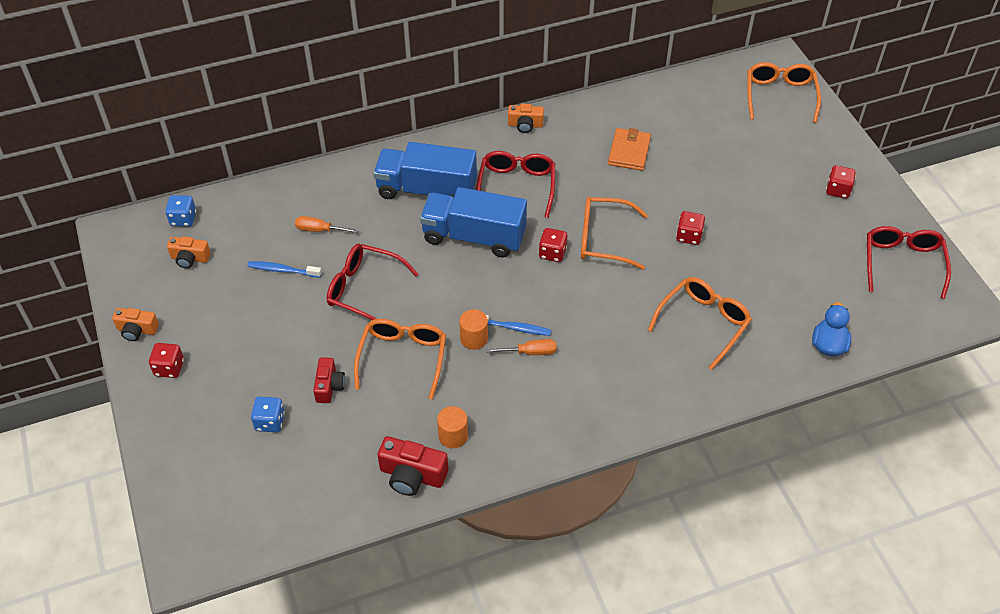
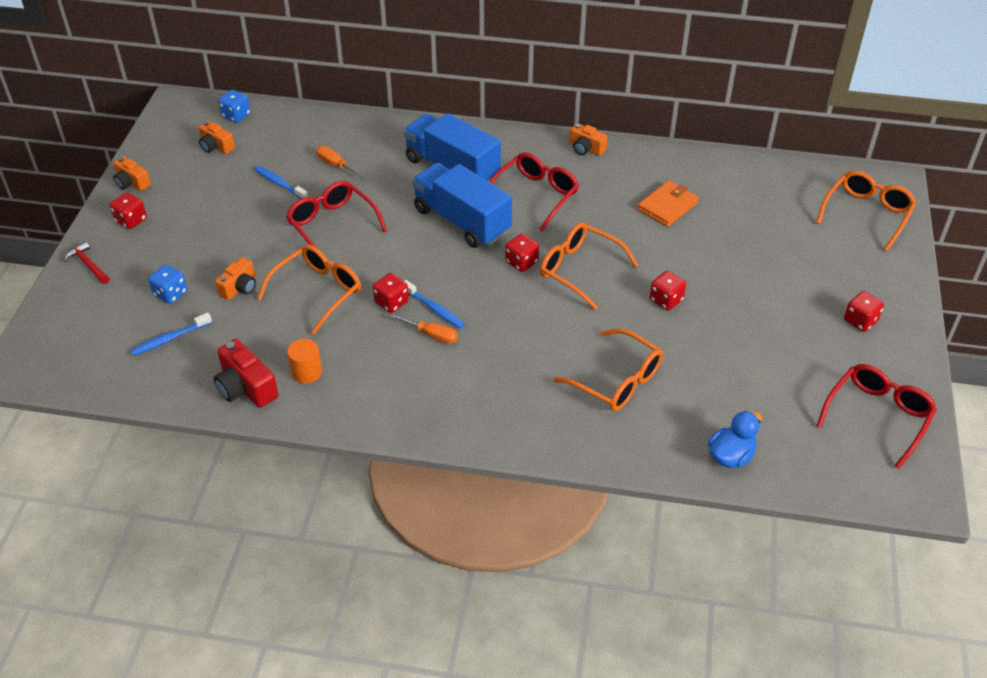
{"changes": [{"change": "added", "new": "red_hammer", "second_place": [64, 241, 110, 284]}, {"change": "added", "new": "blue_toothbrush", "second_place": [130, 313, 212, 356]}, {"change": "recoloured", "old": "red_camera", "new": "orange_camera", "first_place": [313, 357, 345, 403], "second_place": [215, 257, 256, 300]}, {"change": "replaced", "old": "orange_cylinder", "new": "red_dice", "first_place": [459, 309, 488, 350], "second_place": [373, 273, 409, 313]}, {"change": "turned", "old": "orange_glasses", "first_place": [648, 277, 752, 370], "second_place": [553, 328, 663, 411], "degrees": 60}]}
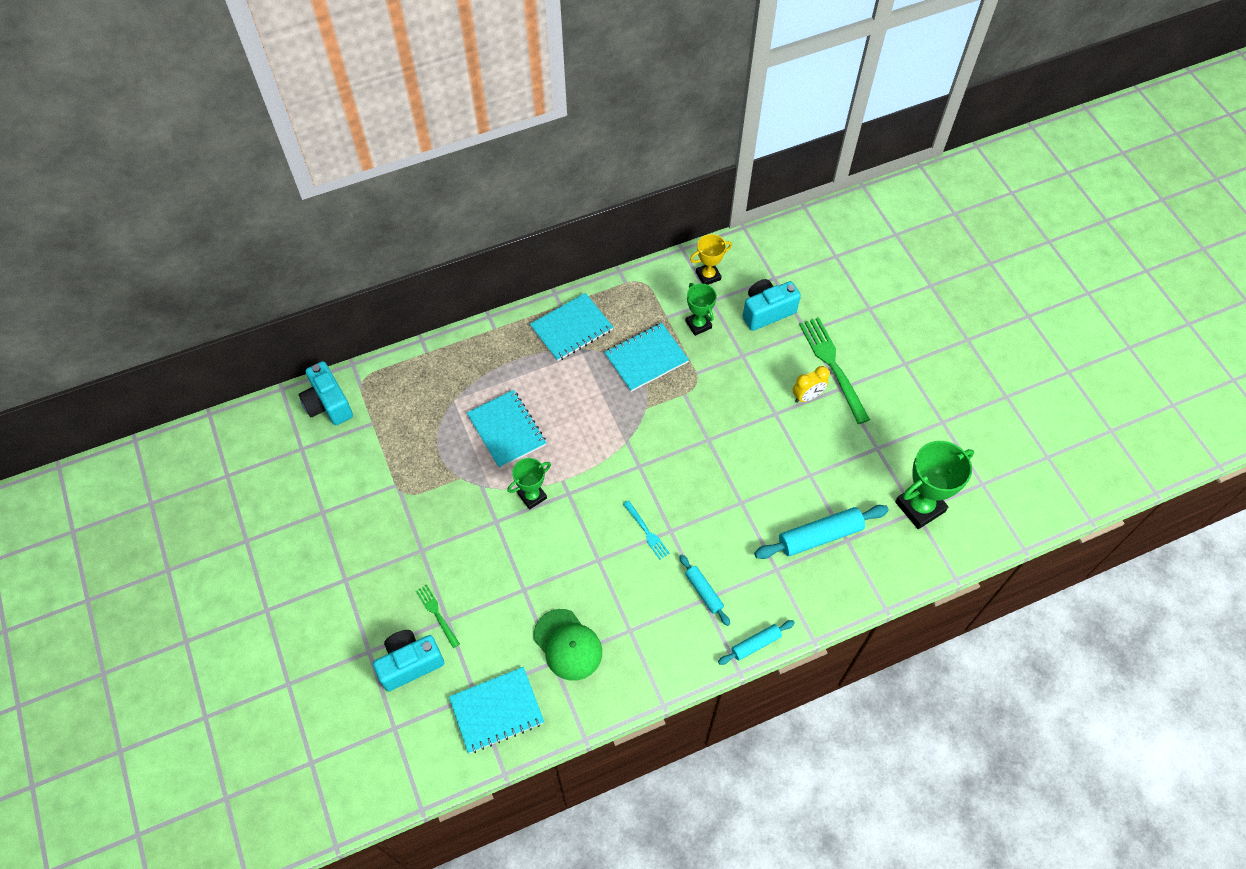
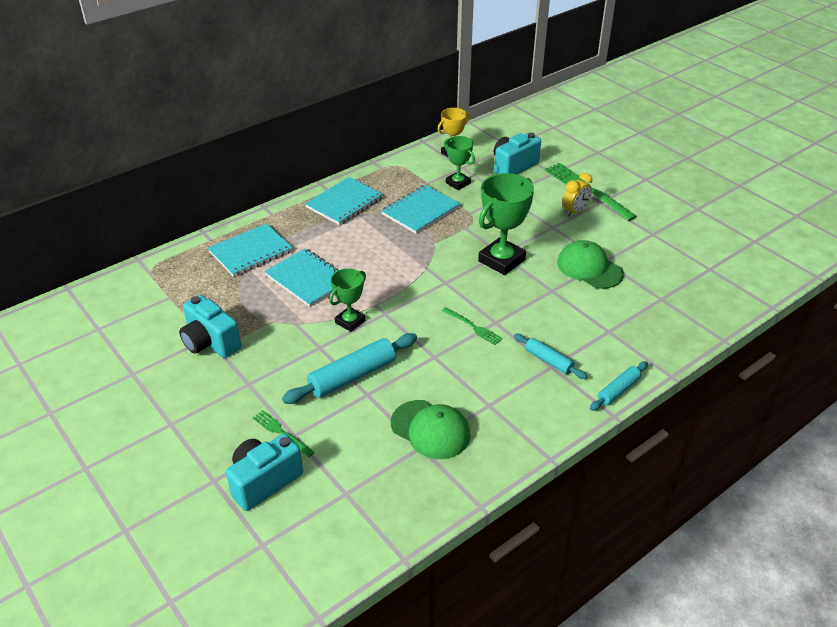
{"changes": [{"change": "moved", "old": "turquoise_camera", "first_place": [299, 361, 353, 425], "second_place": [179, 295, 241, 358]}, {"change": "moved", "old": "turquoise_notebook", "first_place": [449, 667, 544, 754], "second_place": [208, 223, 293, 277]}, {"change": "moved", "old": "turquoise_rolling_pin", "first_place": [754, 505, 889, 559], "second_place": [282, 333, 417, 404]}, {"change": "recoloured", "old": "turquoise_fork", "new": "green_fork", "first_place": [623, 500, 670, 560], "second_place": [442, 307, 503, 345]}, {"change": "moved", "old": "green_trophy", "first_place": [895, 441, 974, 529], "second_place": [478, 173, 534, 275]}, {"change": "added", "new": "green_cap", "second_place": [557, 240, 624, 289]}]}
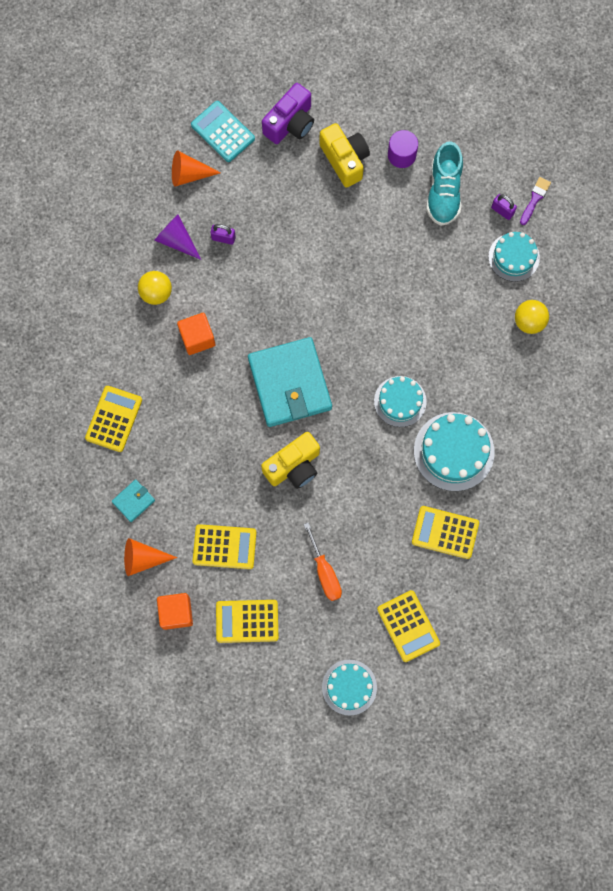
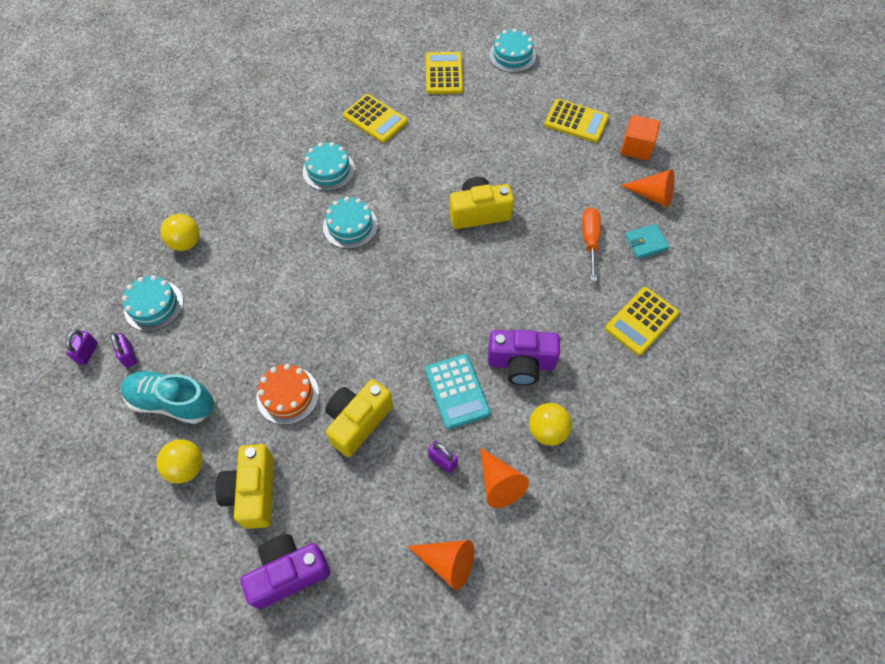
{"changes": [{"change": "replaced", "old": "purple_brush", "new": "purple_padlock", "first_place": [520, 177, 551, 225], "second_place": [66, 329, 98, 365]}, {"change": "turned", "old": "turquoise_shoe", "first_place": [426, 141, 463, 226], "second_place": [121, 370, 215, 424], "degrees": -105}, {"change": "replaced", "old": "purple_cylinder", "new": "yellow_ball", "first_place": [388, 130, 418, 168], "second_place": [156, 439, 203, 483]}, {"change": "added", "new": "orange_cake", "second_place": [256, 364, 319, 425]}, {"change": "resized", "old": "turquoise_cake", "first_place": [414, 412, 494, 491], "second_place": [303, 142, 355, 191], "factor": 0.66}, {"change": "added", "new": "yellow_camera", "second_place": [325, 379, 393, 457]}, {"change": "moved", "old": "turquoise_calculator", "first_place": [191, 101, 255, 162], "second_place": [425, 354, 490, 429]}, {"change": "recoloured", "old": "purple_cone", "new": "orange_cone", "first_place": [154, 214, 201, 260], "second_place": [480, 447, 529, 508]}, {"change": "replaced", "old": "orange_cube", "new": "purple_camera", "first_place": [177, 313, 215, 355], "second_place": [488, 330, 560, 385]}, {"change": "moved", "old": "orange_screwdriver", "first_place": [303, 522, 342, 601], "second_place": [582, 207, 601, 281]}, {"change": "removed", "old": "yellow_calculator", "first_place": [193, 524, 257, 569]}, {"change": "removed", "old": "turquoise_wallet", "first_place": [248, 337, 332, 427]}]}
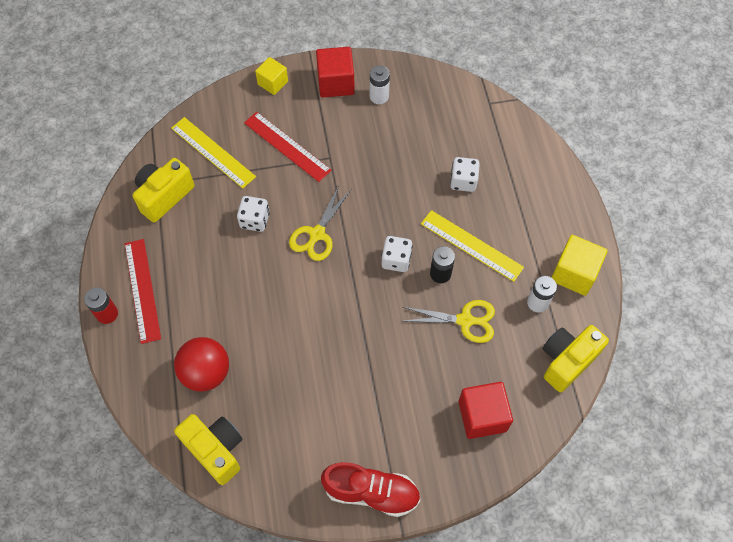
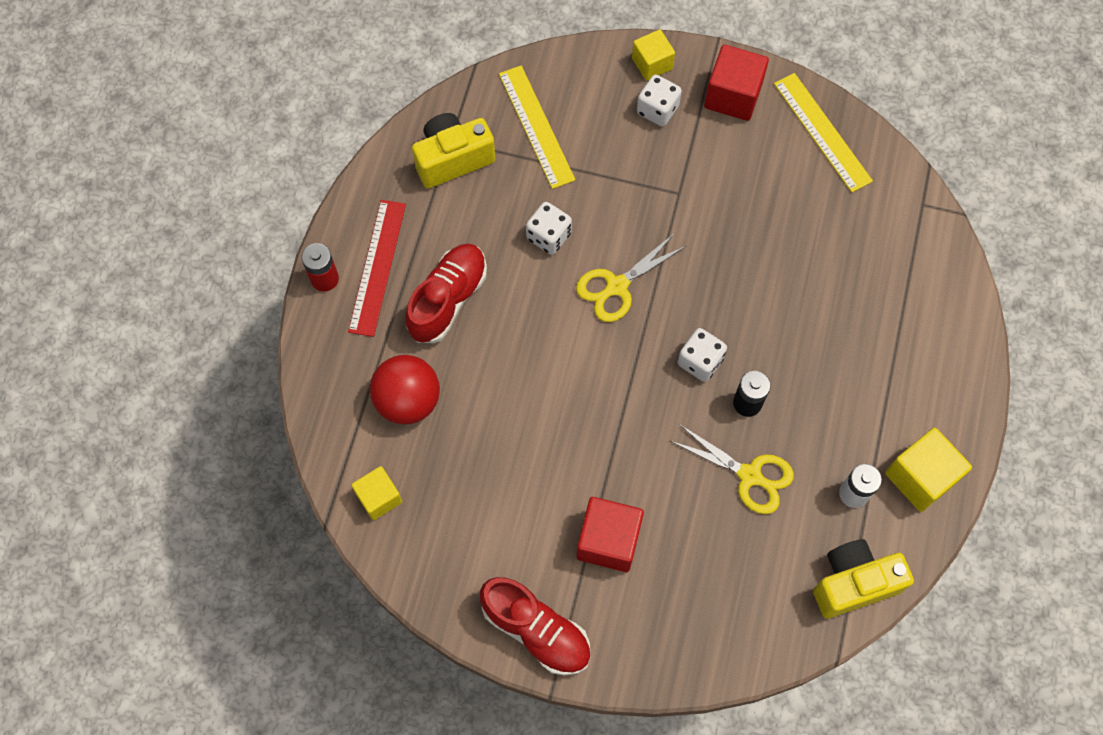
{"changes": [{"change": "replaced", "old": "yellow_camera", "new": "yellow_cube", "first_place": [174, 414, 243, 485], "second_place": [351, 466, 402, 520]}, {"change": "added", "new": "red_shoe", "second_place": [406, 244, 487, 343]}, {"change": "moved", "old": "red_cube", "first_place": [459, 382, 513, 439], "second_place": [577, 497, 644, 572]}, {"change": "moved", "old": "white_dice", "first_place": [450, 157, 480, 192], "second_place": [637, 75, 682, 126]}, {"change": "moved", "old": "yellow_ruler", "first_place": [421, 210, 524, 282], "second_place": [774, 73, 873, 192]}, {"change": "removed", "old": "red_ruler", "first_place": [244, 112, 331, 182]}, {"change": "removed", "old": "white_battery", "first_place": [370, 65, 390, 104]}]}
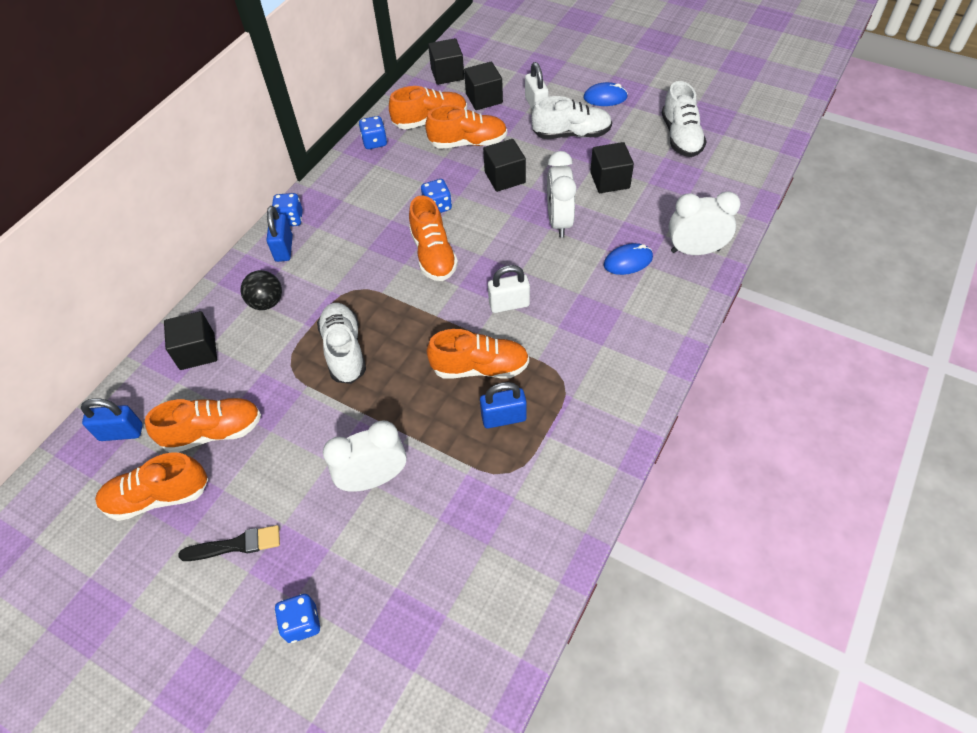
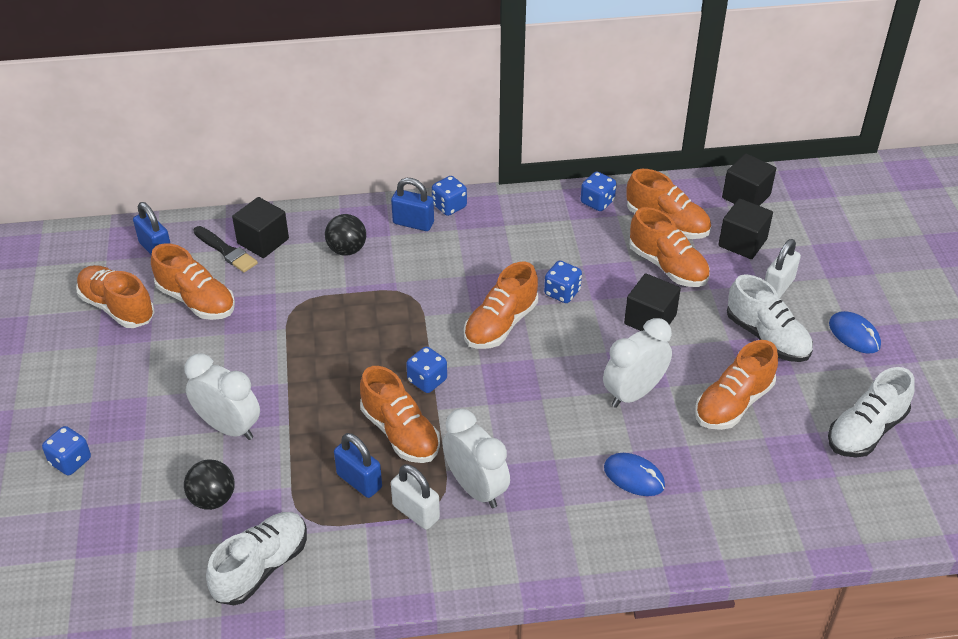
{"changes": [{"change": "added", "new": "black_ball", "second_place": [184, 460, 235, 510]}, {"change": "moved", "old": "black_brush", "first_place": [178, 525, 280, 561], "second_place": [193, 226, 258, 272]}, {"change": "moved", "old": "white_shoe", "first_place": [317, 303, 366, 384], "second_place": [206, 512, 307, 605]}, {"change": "turned", "old": "blue_padlock", "first_place": [267, 206, 293, 262], "second_place": [391, 178, 434, 231], "degrees": 60}, {"change": "moved", "old": "white_padlock", "first_place": [488, 265, 530, 313], "second_place": [391, 464, 440, 530]}, {"change": "added", "new": "blue_dice", "second_place": [406, 347, 447, 393]}, {"change": "moved", "old": "white_clock", "first_place": [669, 191, 740, 255], "second_place": [443, 409, 510, 508]}, {"change": "replaced", "old": "black_cube", "new": "orange_shoe", "first_place": [590, 142, 634, 193], "second_place": [695, 340, 778, 430]}]}
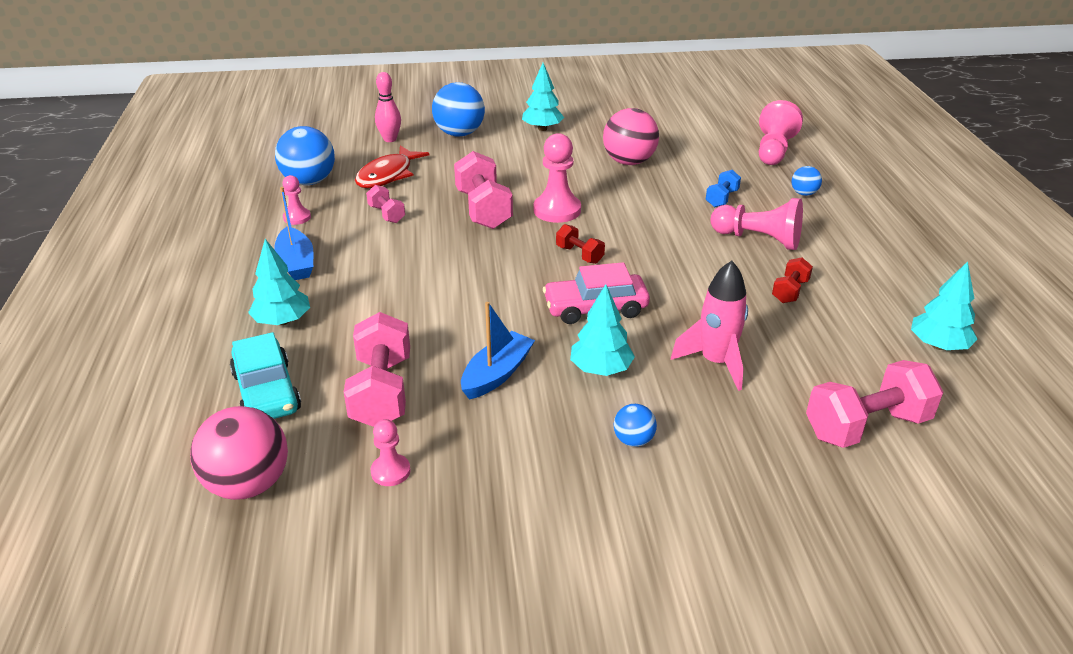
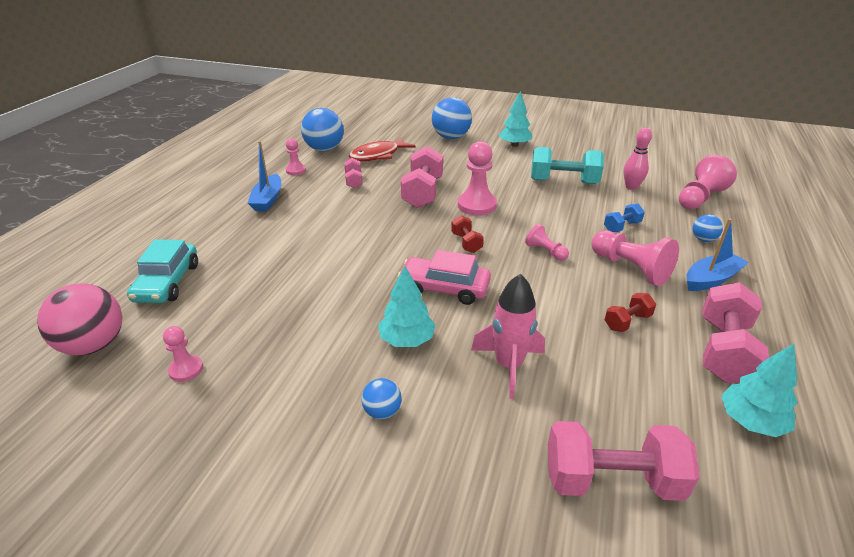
{"changes": [{"change": "added", "new": "pink_pawn", "second_place": [525, 224, 569, 261]}, {"change": "replaced", "old": "pink_ball", "new": "turquoise_dumbbell", "first_place": [603, 108, 659, 165], "second_place": [531, 147, 604, 184]}, {"change": "moved", "old": "pink_bowling_pin", "first_place": [375, 72, 401, 142], "second_place": [624, 128, 652, 190]}, {"change": "moved", "old": "blue_boat", "first_place": [461, 302, 535, 400], "second_place": [687, 218, 749, 291]}, {"change": "moved", "old": "pink_dumbbell", "first_place": [344, 312, 410, 427], "second_place": [703, 282, 769, 383]}, {"change": "removed", "old": "turquoise_tree", "first_place": [248, 239, 310, 325]}]}
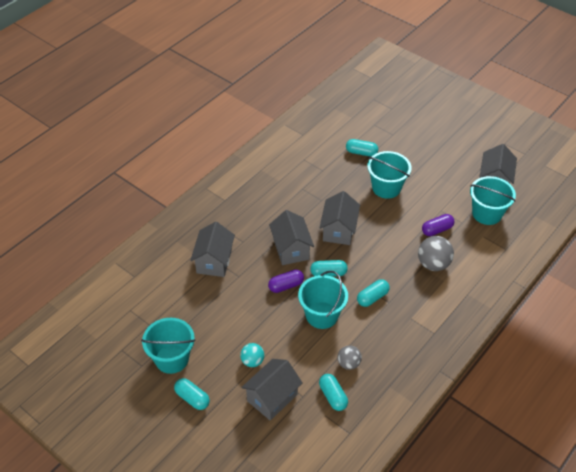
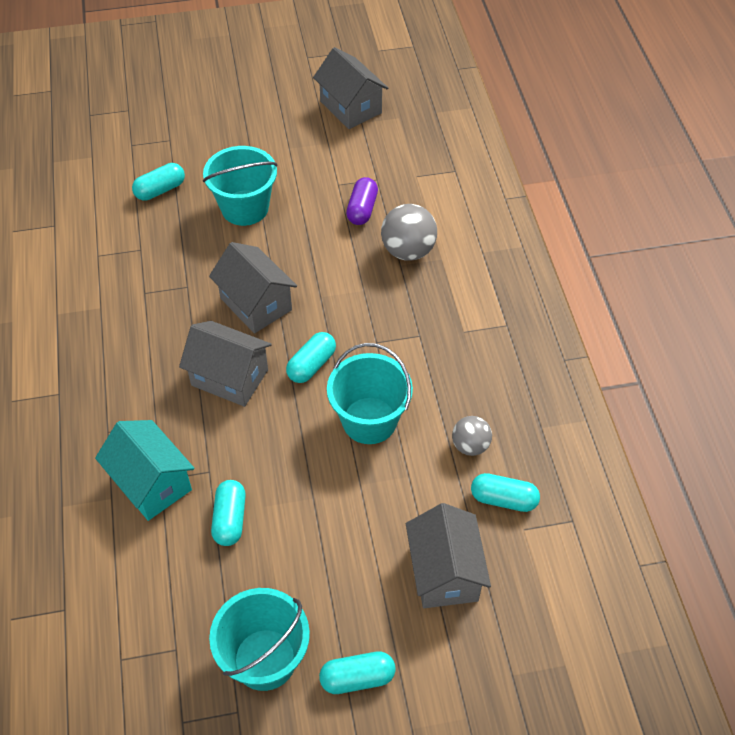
{"changes": [{"change": "recoloured", "old": "grey_house", "new": "turquoise_house", "first_place": [190, 221, 235, 277], "second_place": [95, 420, 194, 521]}, {"change": "moved", "old": "turquoise_capsule", "first_place": [357, 279, 390, 307], "second_place": [211, 480, 246, 546]}, {"change": "removed", "old": "turquoise_ball", "first_place": [240, 343, 264, 367]}, {"change": "removed", "old": "purple_capsule", "first_place": [268, 269, 304, 293]}, {"change": "removed", "old": "turquoise_bucket", "first_place": [470, 176, 516, 225]}]}
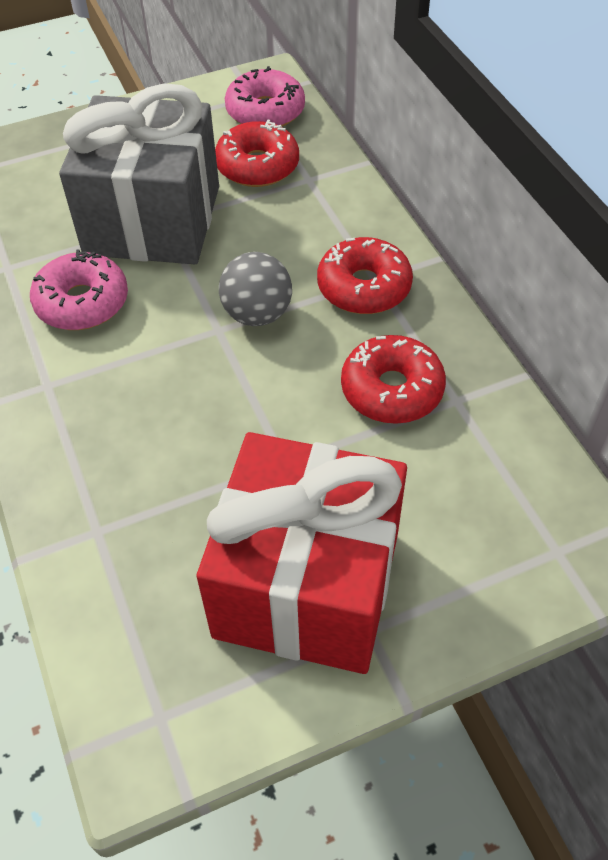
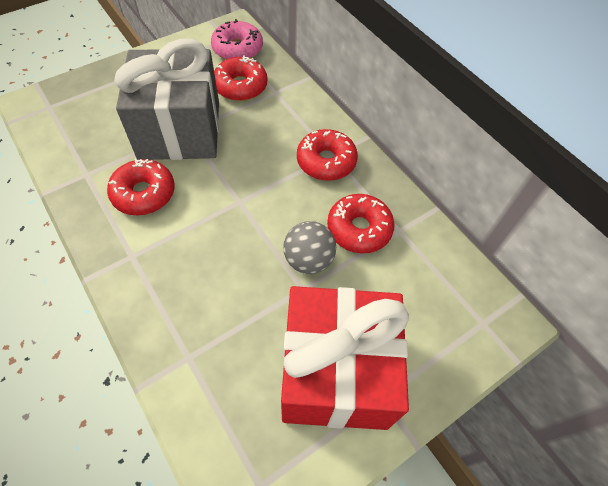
{"changes": [{"change": "recoloured", "old": "pink_donut", "new": "red_donut", "first_place": [30, 249, 128, 330], "second_place": [107, 158, 175, 215]}, {"change": "moved", "old": "grey_ball", "first_place": [219, 252, 292, 326], "second_place": [283, 221, 336, 274]}]}
